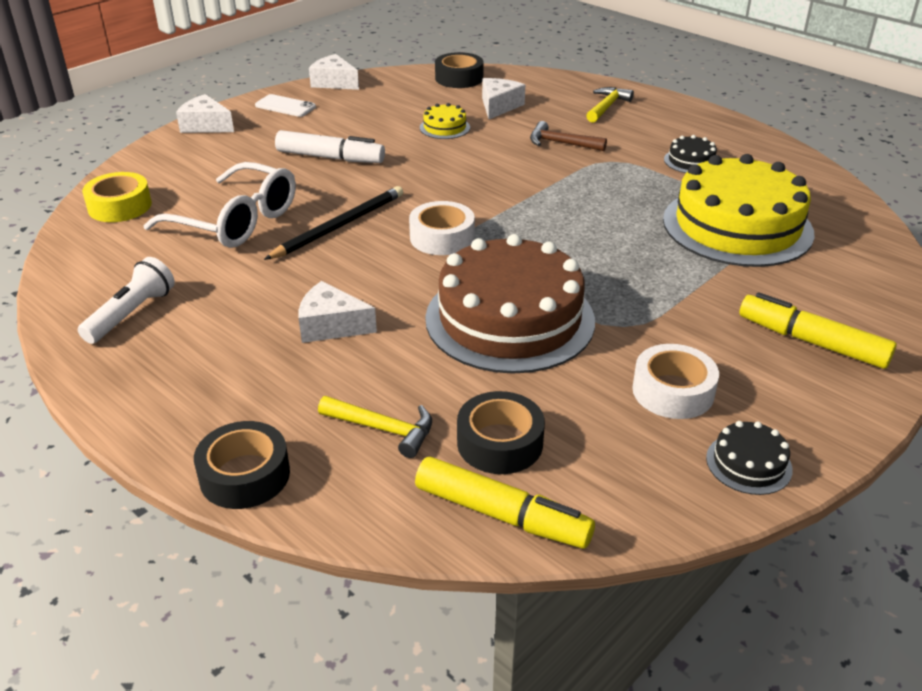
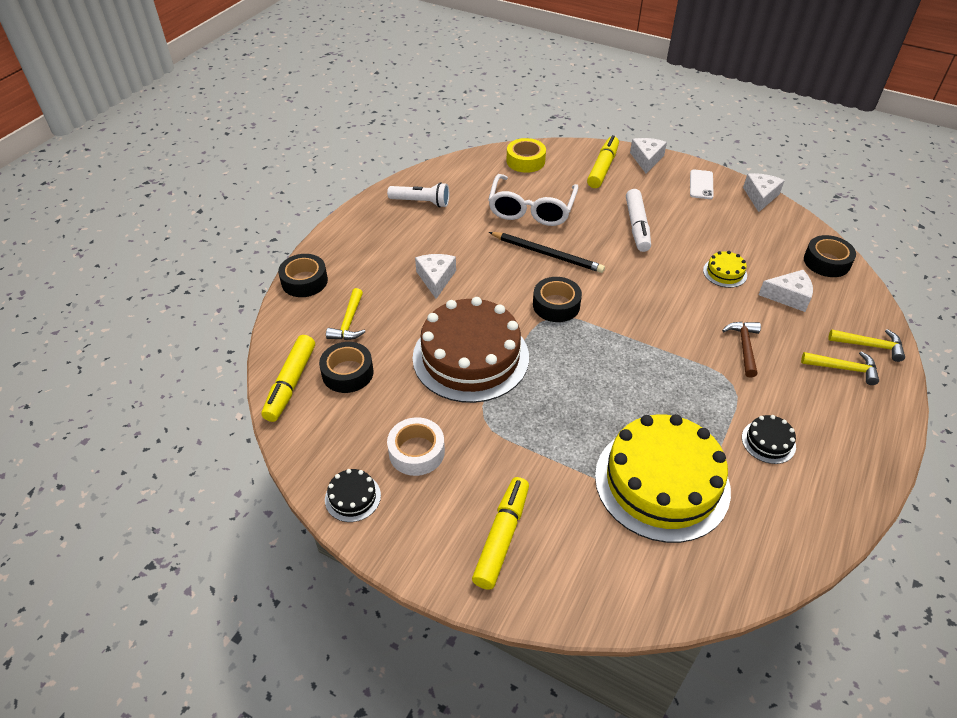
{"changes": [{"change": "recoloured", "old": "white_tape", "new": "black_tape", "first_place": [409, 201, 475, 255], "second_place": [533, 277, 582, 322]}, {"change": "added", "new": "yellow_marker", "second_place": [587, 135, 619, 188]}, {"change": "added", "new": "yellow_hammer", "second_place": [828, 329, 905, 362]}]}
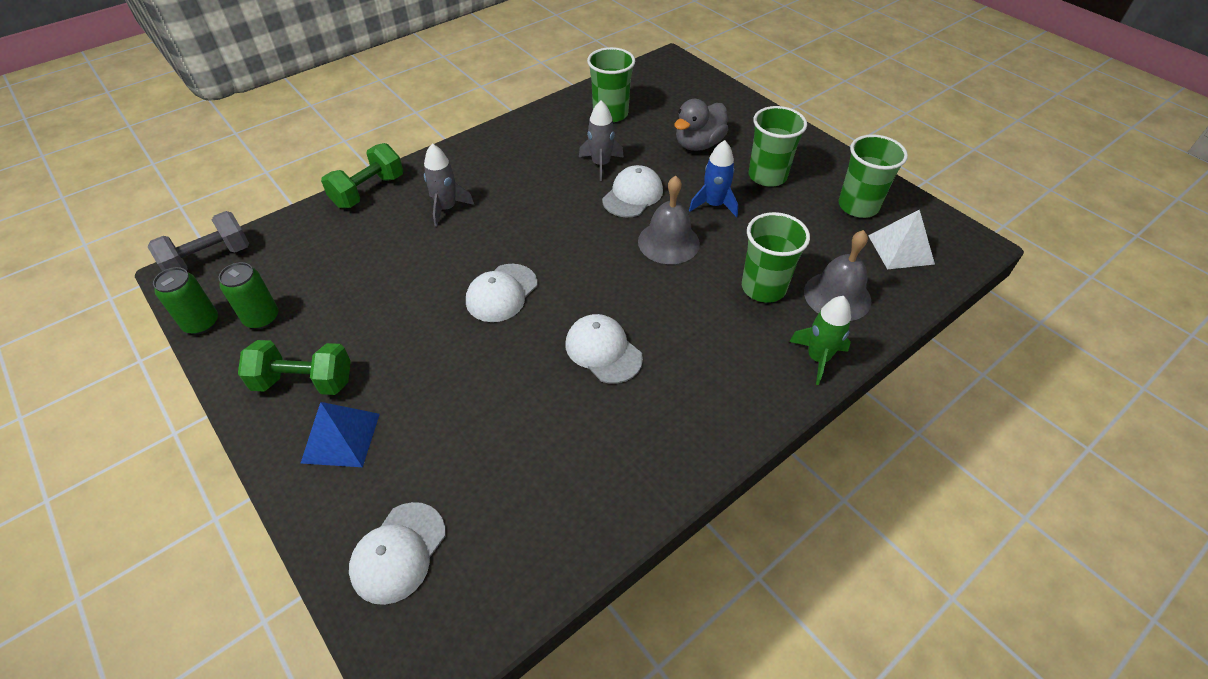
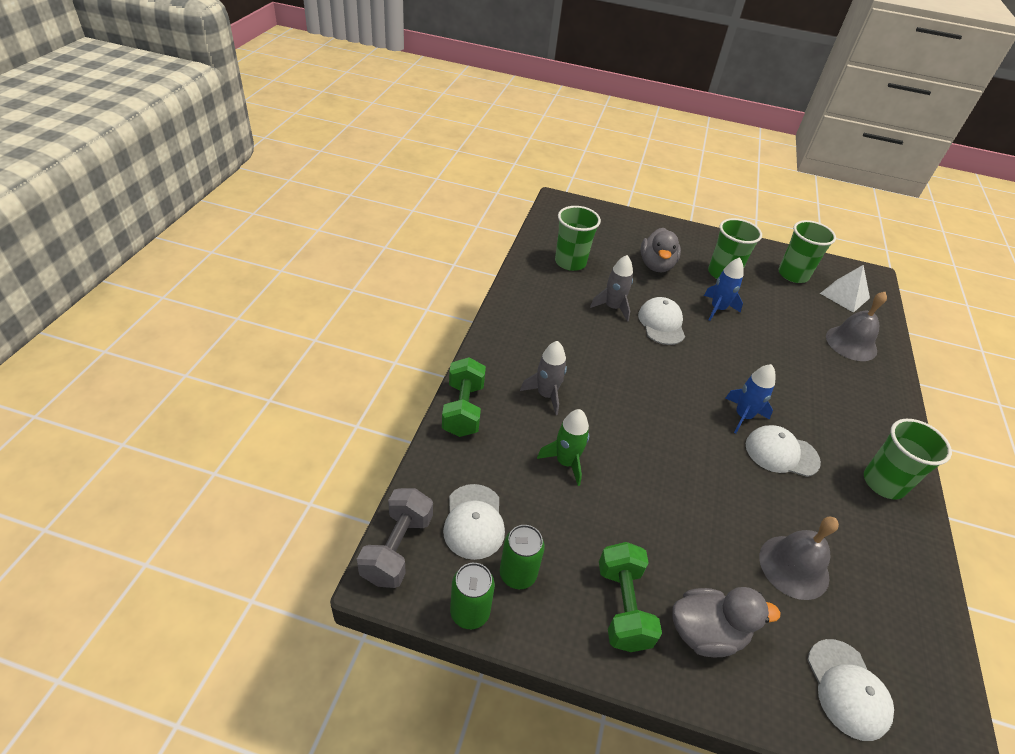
{"changes": [{"change": "moved", "old": "white_cap", "first_place": [466, 264, 537, 322], "second_place": [443, 484, 505, 560]}, {"change": "moved", "old": "green_rocket", "first_place": [789, 296, 851, 385], "second_place": [537, 409, 589, 486]}, {"change": "turned", "old": "green_dumbbell", "first_place": [238, 340, 351, 395], "second_place": [599, 542, 662, 652], "degrees": -60}, {"change": "replaced", "old": "blue_pyramid", "new": "grey_duck", "first_place": [301, 402, 380, 467], "second_place": [672, 587, 780, 657]}, {"change": "added", "new": "blue_rocket", "second_place": [725, 364, 776, 433]}, {"change": "moved", "old": "grey_bell", "first_place": [638, 176, 700, 264], "second_place": [759, 517, 839, 600]}, {"change": "moved", "old": "green_cup", "first_place": [742, 212, 810, 303], "second_place": [864, 419, 952, 500]}]}
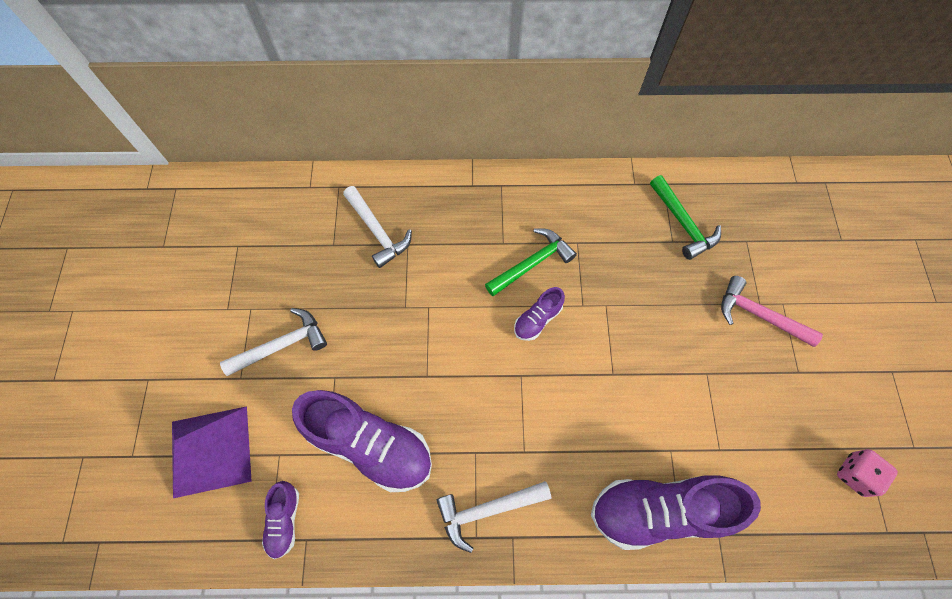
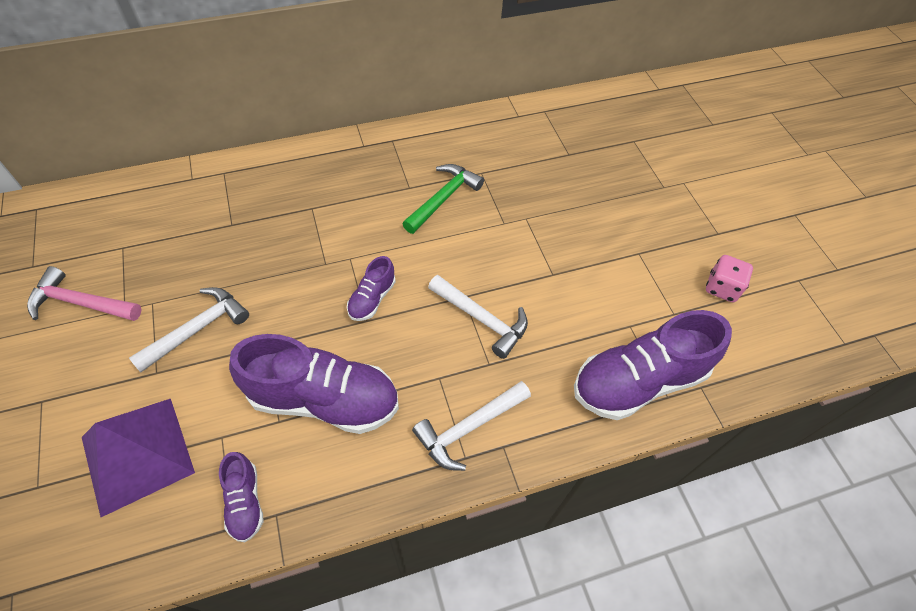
{"changes": [{"change": "moved", "old": "pink_hammer", "first_place": [721, 276, 823, 347], "second_place": [27, 266, 142, 321]}, {"change": "moved", "old": "purple_shoe", "first_place": [514, 287, 565, 341], "second_place": [347, 256, 396, 321]}, {"change": "moved", "old": "white_hammer", "first_place": [343, 186, 412, 268], "second_place": [428, 275, 528, 359]}, {"change": "moved", "old": "pink_dice", "first_place": [837, 449, 898, 497], "second_place": [706, 255, 753, 302]}, {"change": "removed", "old": "green_hammer", "first_place": [650, 175, 721, 260]}]}
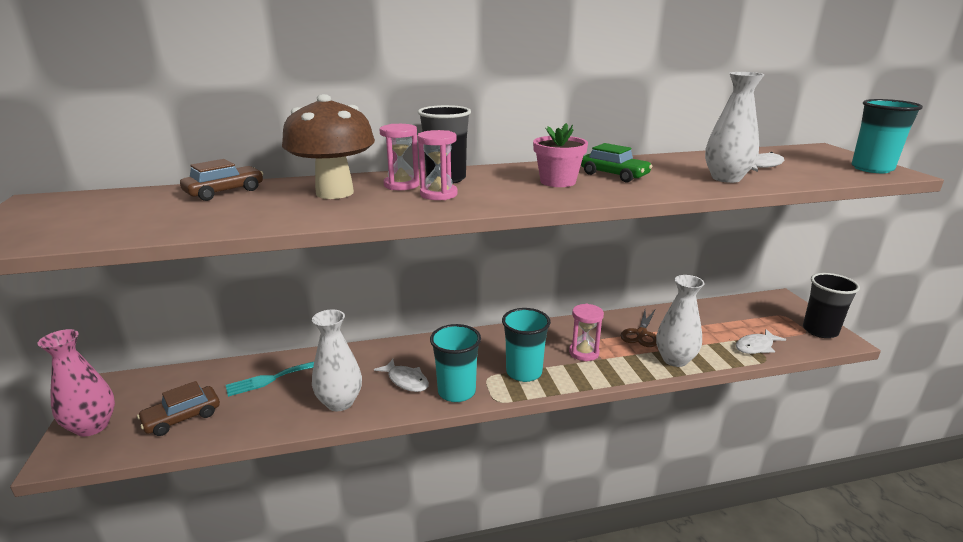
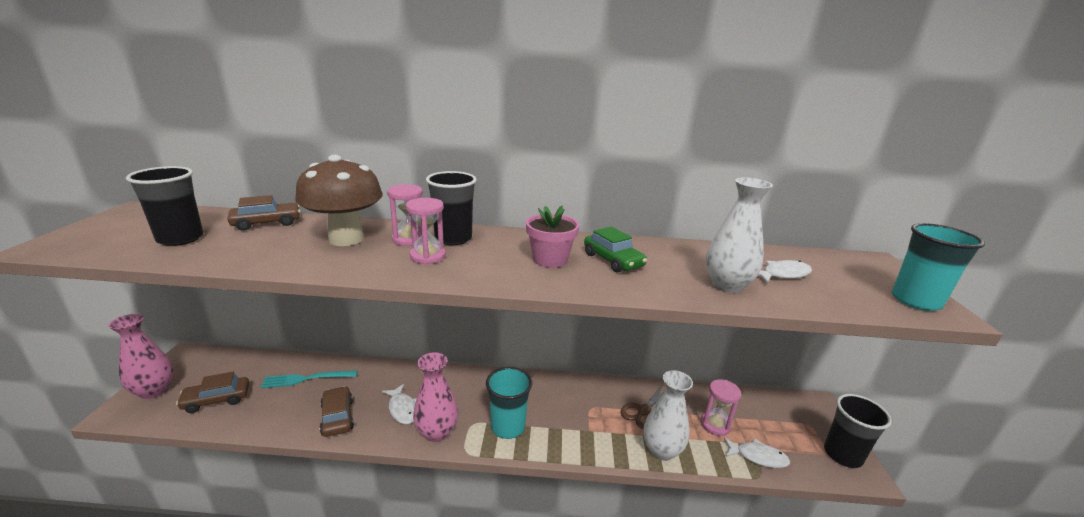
{"changes": [{"change": "added", "new": "black_cup", "second_place": [126, 166, 203, 246]}, {"change": "replaced", "old": "white_vase", "new": "brown_car", "first_place": [312, 310, 362, 411], "second_place": [320, 386, 354, 437]}, {"change": "replaced", "old": "turquoise_cup", "new": "pink_vase", "first_place": [430, 324, 481, 402], "second_place": [413, 352, 459, 442]}, {"change": "moved", "old": "pink_hourglass", "first_place": [569, 304, 604, 361], "second_place": [701, 379, 741, 436]}, {"change": "turned", "old": "white_fish", "first_place": [736, 329, 786, 354], "second_place": [724, 437, 790, 468], "degrees": -150}]}
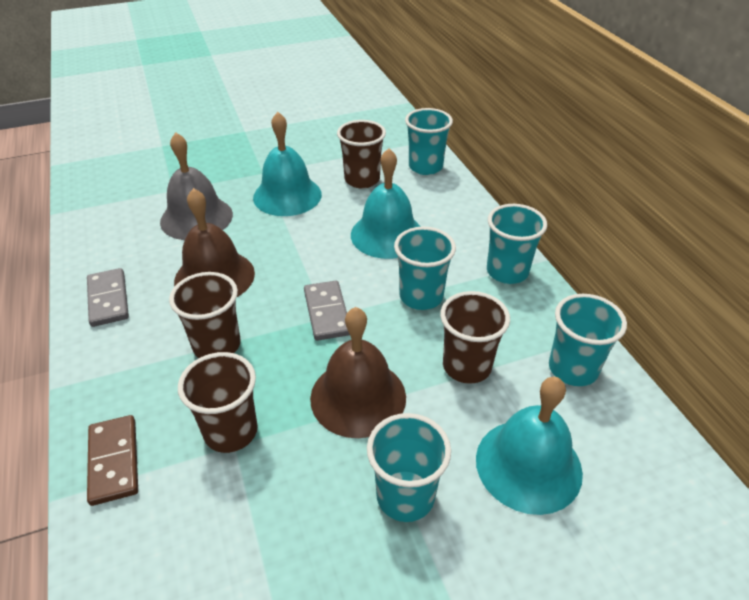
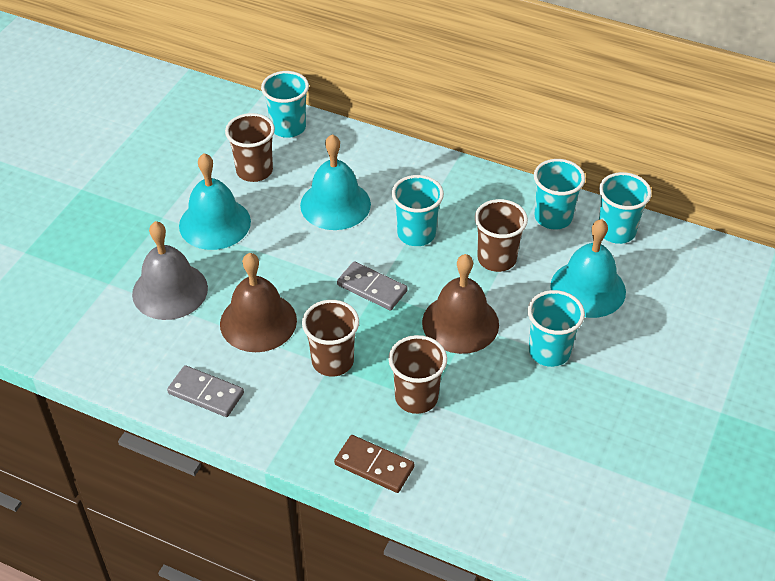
{"changes": [{"change": "moved", "old": "turquoise_cup", "first_place": [487, 204, 547, 284], "second_place": [599, 172, 652, 244]}]}
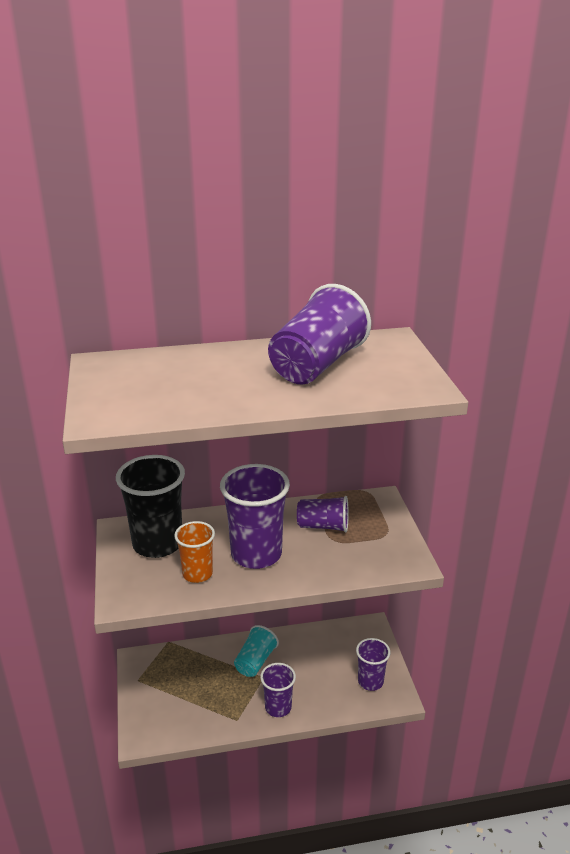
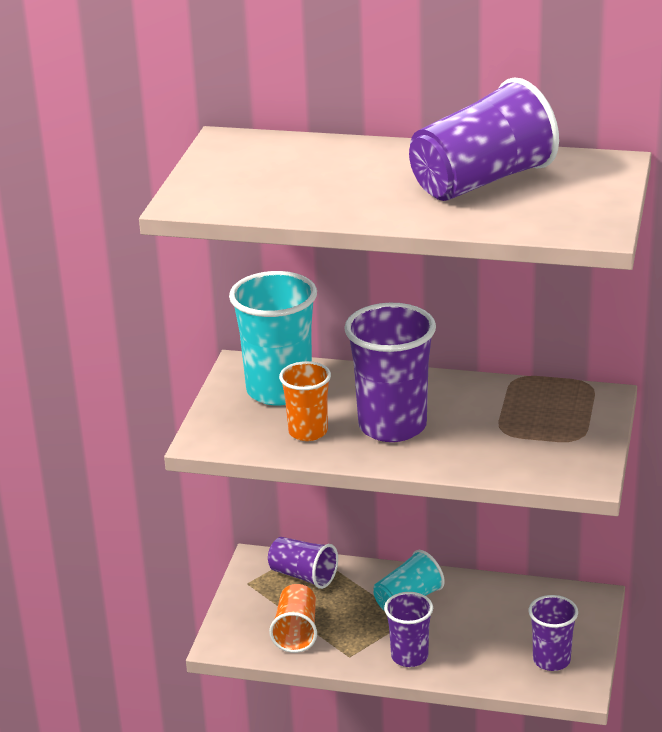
{"changes": [{"change": "recoloured", "old": "black_cup", "new": "turquoise_cup", "first_place": [116, 455, 185, 558], "second_place": [229, 271, 317, 406]}, {"change": "moved", "old": "purple_cup", "first_place": [297, 496, 349, 532], "second_place": [268, 537, 338, 589]}, {"change": "added", "new": "orange_cup", "second_place": [269, 584, 317, 653]}]}
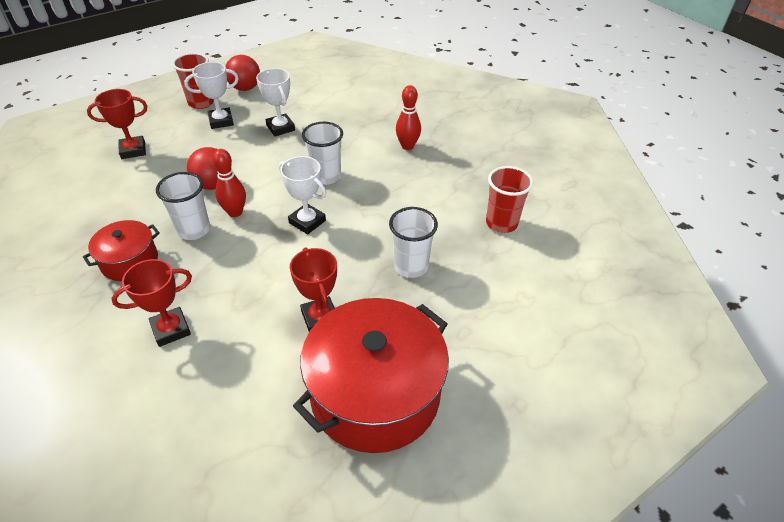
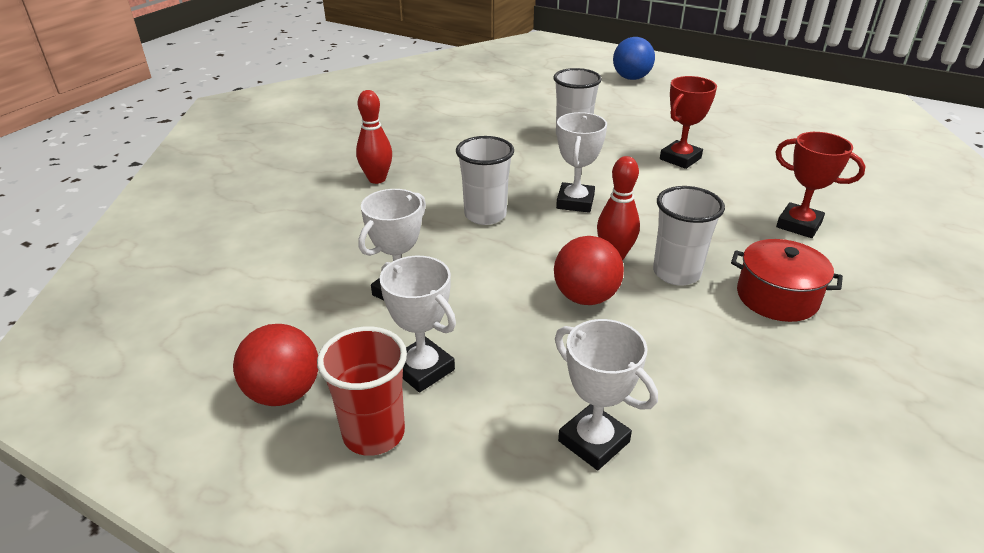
{"changes": [{"change": "recoloured", "old": "red_trophy", "new": "white_trophy", "first_place": [87, 89, 147, 159], "second_place": [555, 319, 658, 470]}, {"change": "added", "new": "blue_ball", "second_place": [613, 37, 655, 80]}, {"change": "removed", "old": "red_pot", "first_place": [293, 298, 449, 453]}, {"change": "removed", "old": "red_cup", "first_place": [486, 166, 533, 233]}]}
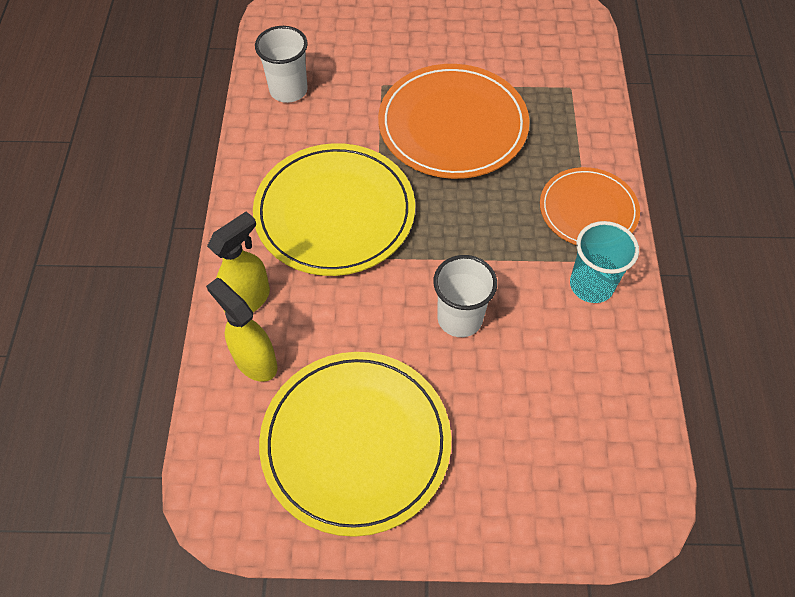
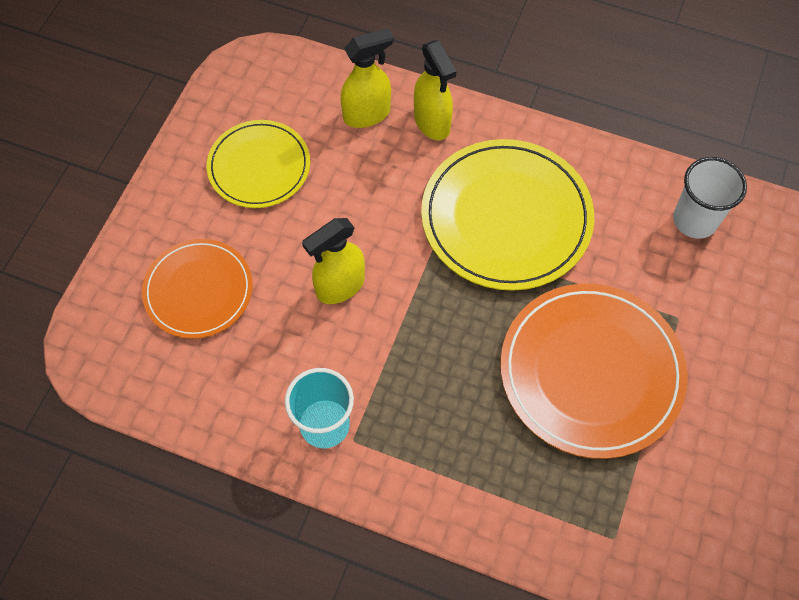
{"changes": [{"change": "moved", "old": "orange_plate", "first_place": [540, 167, 640, 245], "second_place": [142, 239, 252, 339]}, {"change": "resized", "old": "yellow_plate", "first_place": [259, 352, 451, 537], "second_place": [207, 120, 310, 208], "factor": 0.62}, {"change": "replaced", "old": "white_cup", "new": "yellow_spray_bottle", "first_place": [433, 255, 497, 337], "second_place": [302, 218, 365, 304]}]}
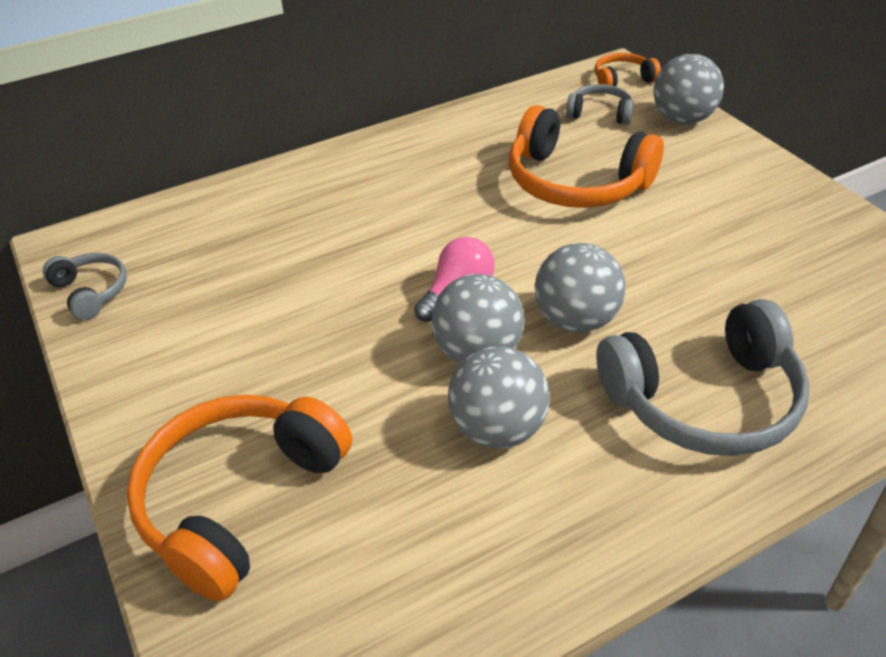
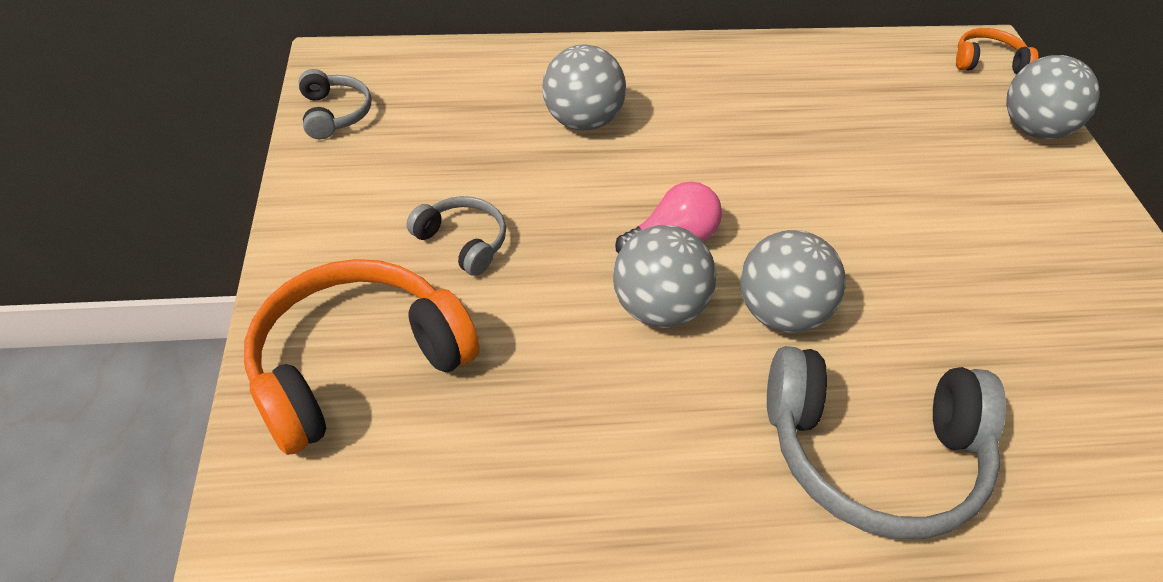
{"changes": [{"change": "moved", "old": "grey_headphones", "first_place": [566, 84, 633, 125], "second_place": [407, 196, 506, 276]}, {"change": "moved", "old": "grey_ball", "first_place": [448, 346, 550, 448], "second_place": [542, 45, 626, 131]}, {"change": "removed", "old": "orange_headphones", "first_place": [509, 105, 664, 208]}]}
